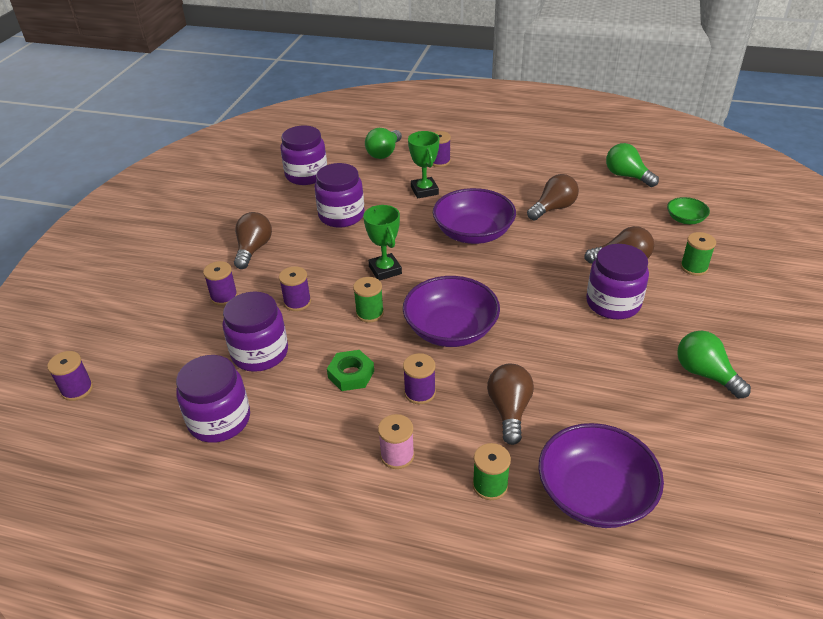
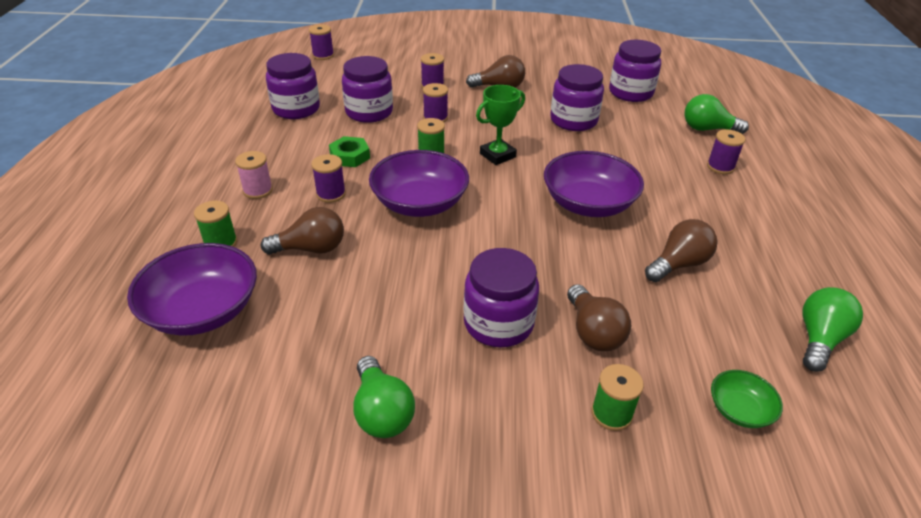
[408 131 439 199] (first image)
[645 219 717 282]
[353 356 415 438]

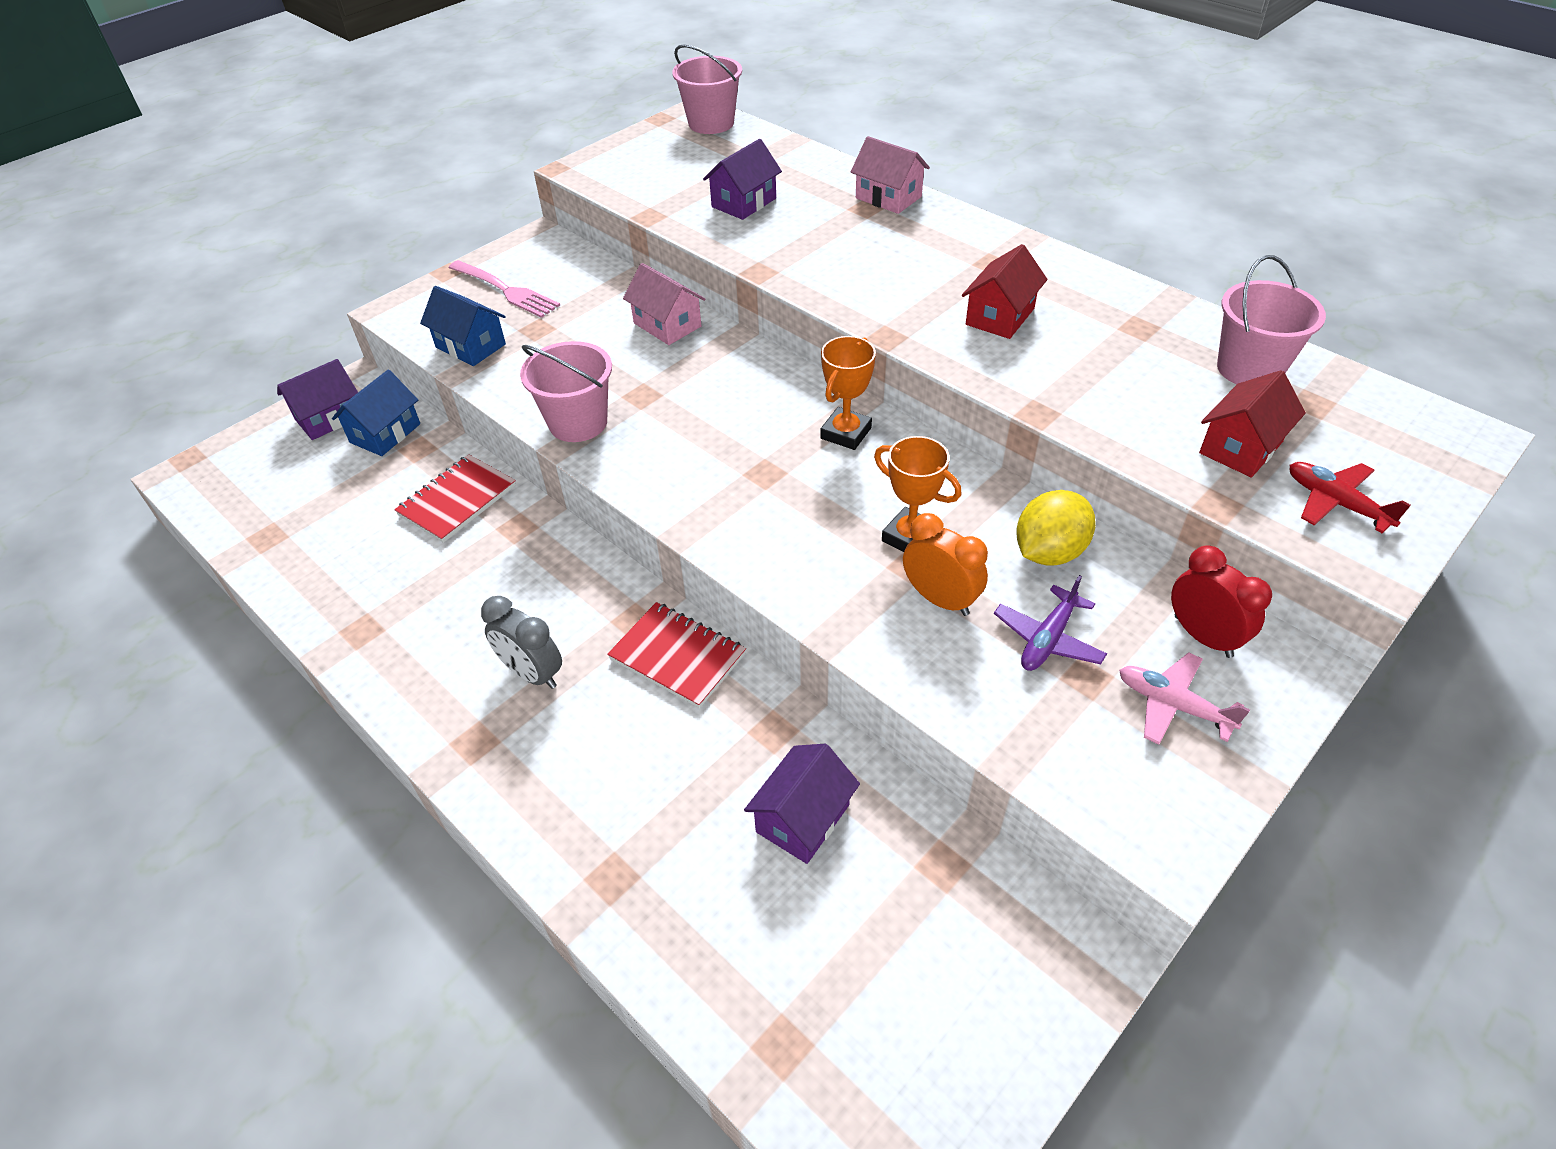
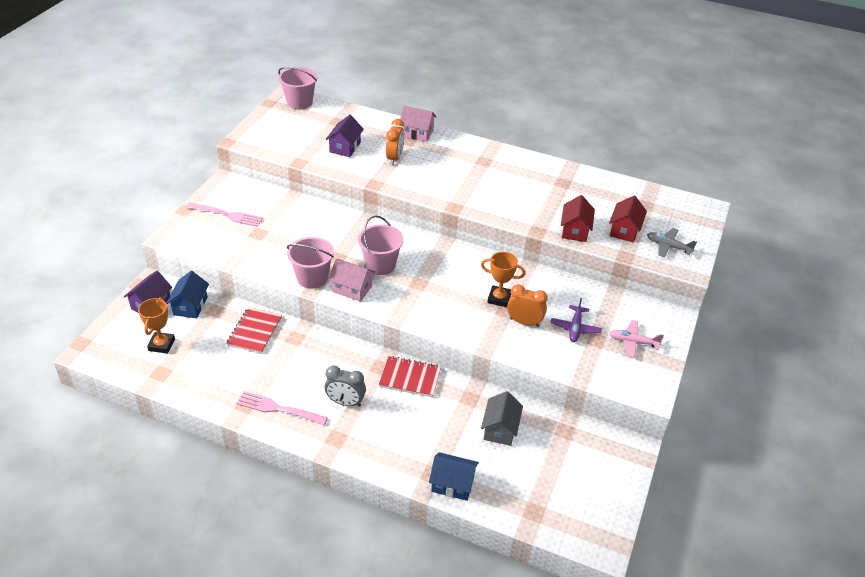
[561 195 595 242]
[358 216 404 275]
[328 259 375 302]
[429 452 479 501]
[138 297 175 354]
[647 228 697 257]
[1016 490 1096 566] (first image)
[1171 545 1272 658] (first image)
[481 391 523 446]
[386 119 404 165]
[236 391 328 425]

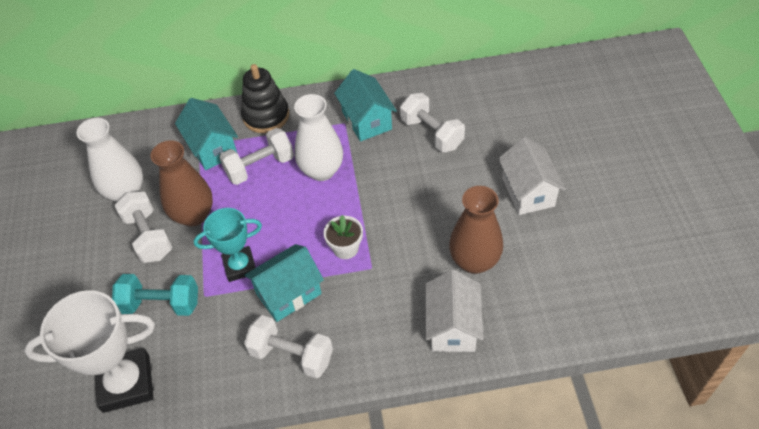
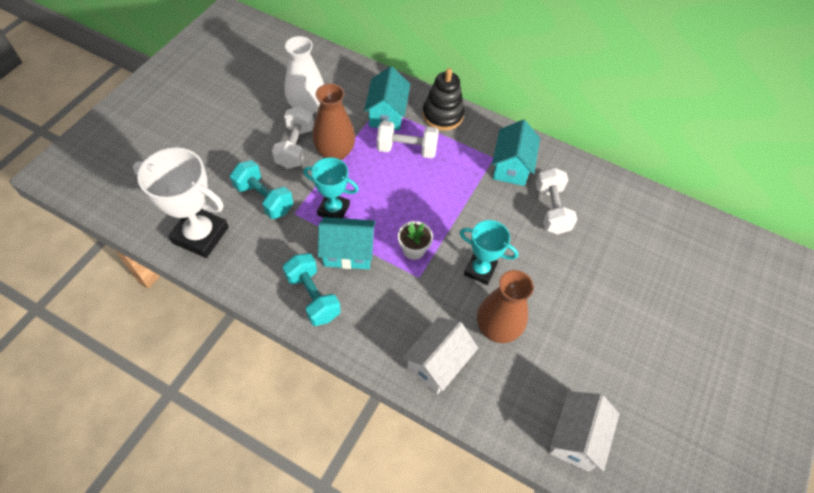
[294 94 343 181] (first image)
[549 391 620 472]
[283 253 341 326]
[460 220 518 285]

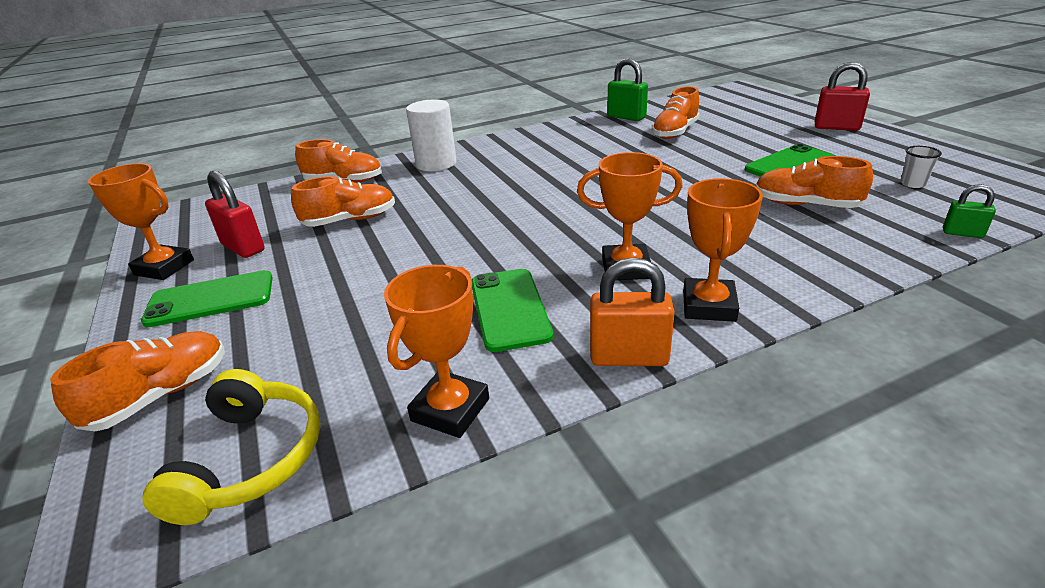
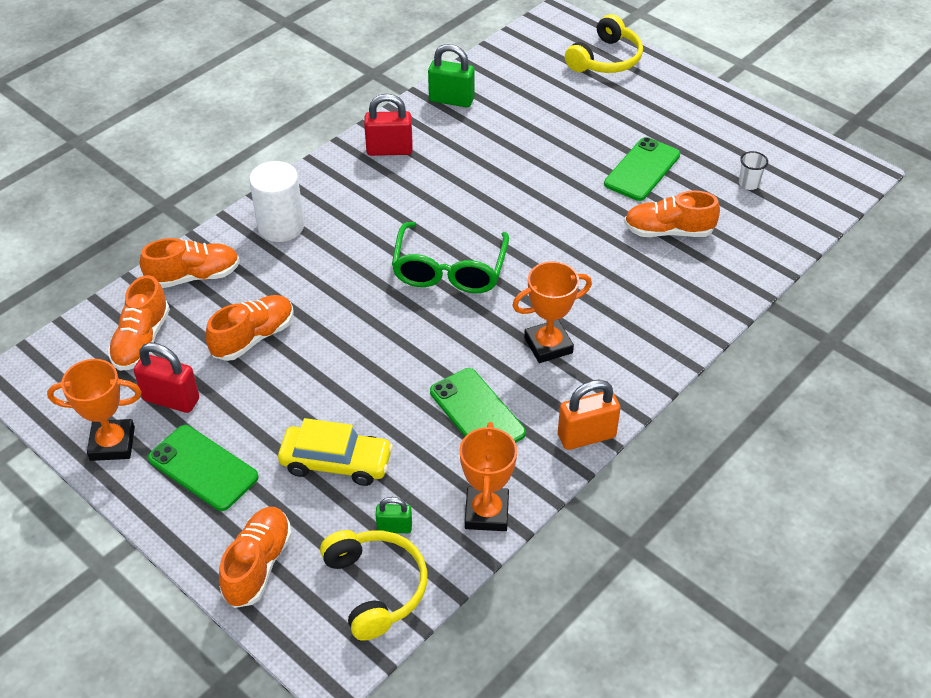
[364 94 413 156]
[108 275 170 371]
[683 178 763 322] (first image)
[376 497 412 533]
[148 425 259 511]
[565 14 643 73]
[392 222 509 293]
[278 418 393 486]

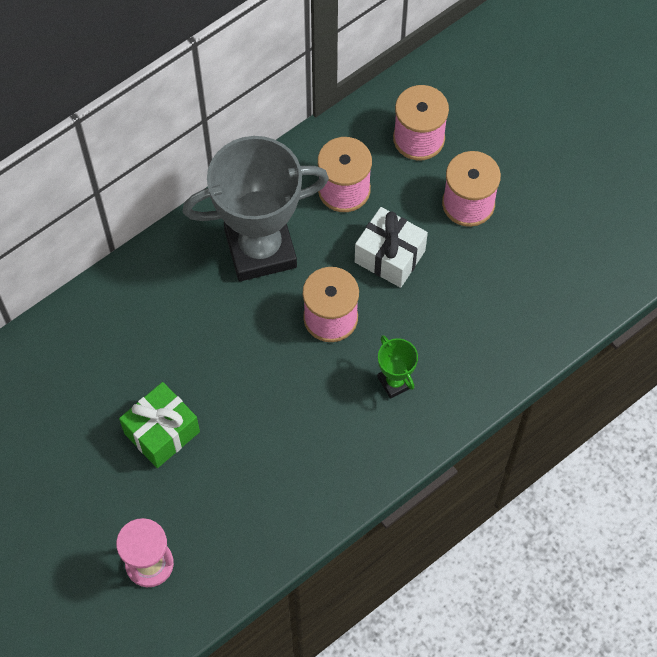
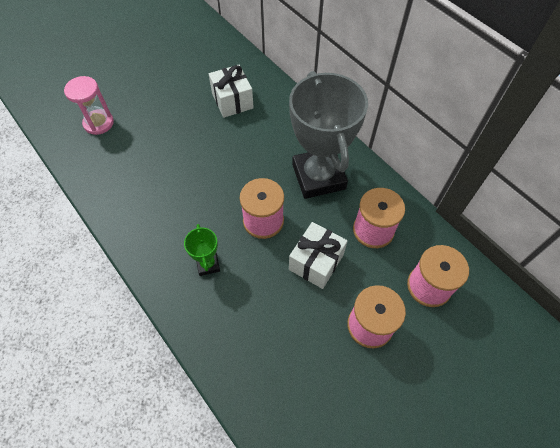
[184 224 220 276]
[119 382 200 468] (first image)
[209 65 254 118]

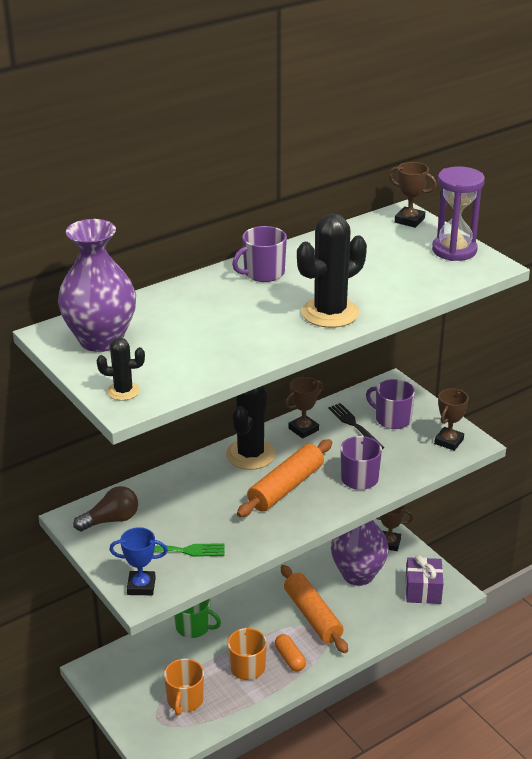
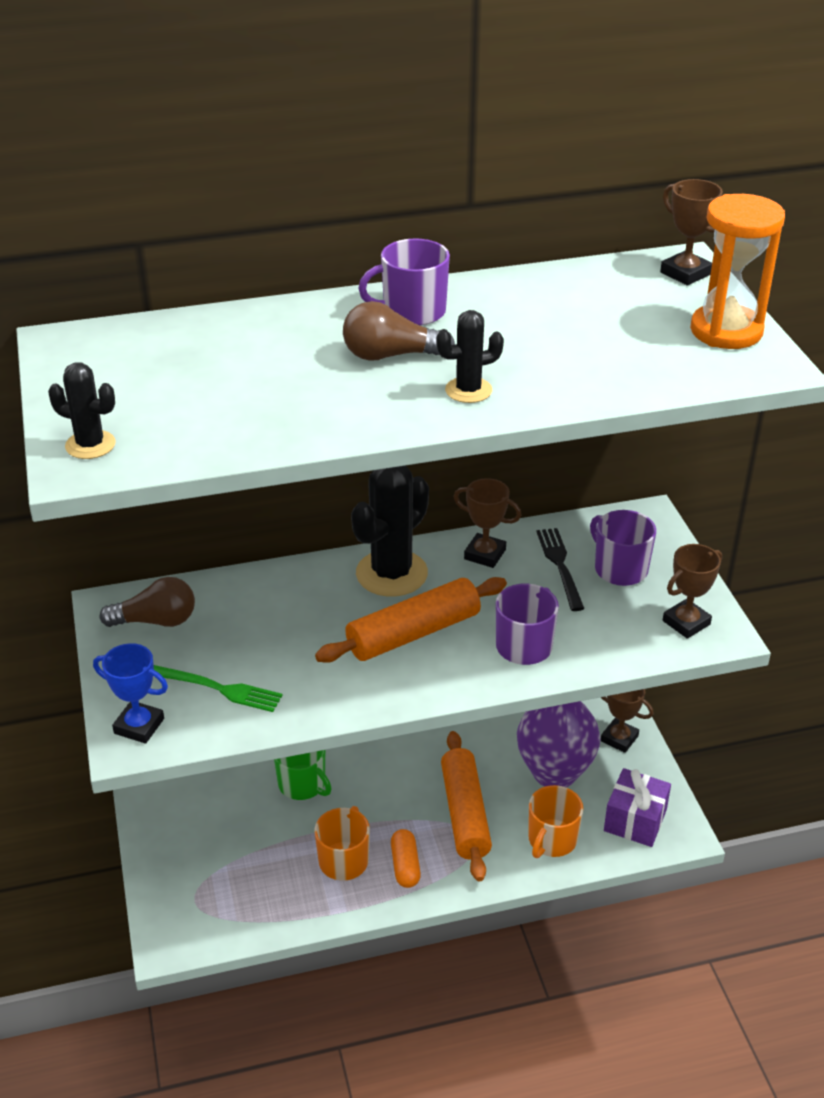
[690 194 785 349]
[436 310 504 403]
[58 219 136 352] (first image)
[454 478 521 568]
[528 785 584 858]
[343 301 455 361]

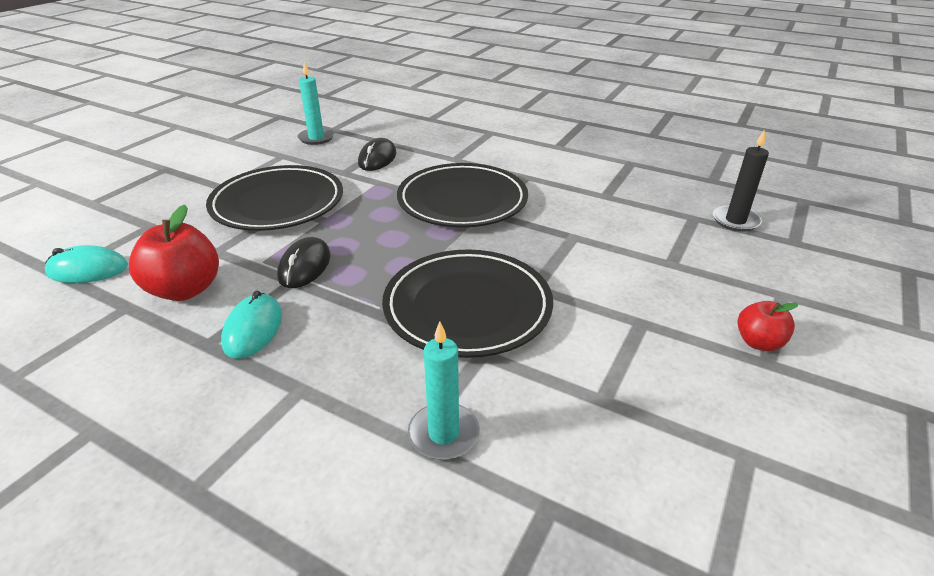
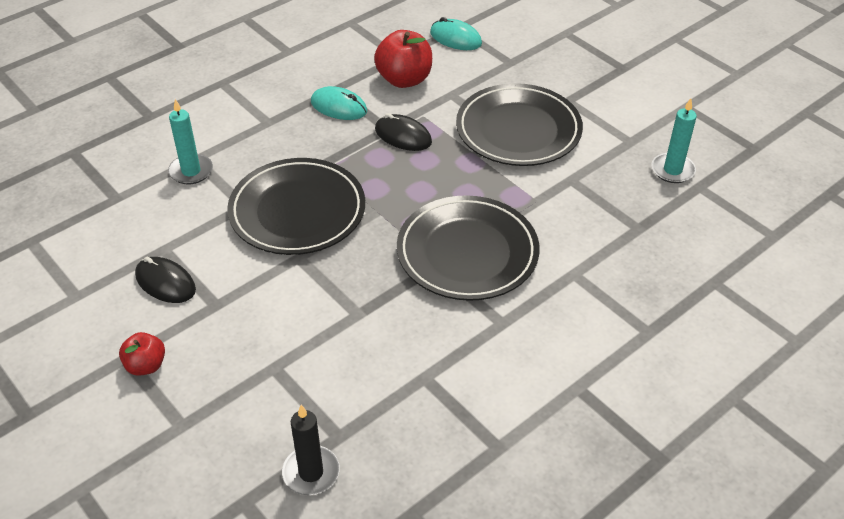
[135 257 196 303]
[430 17 482 50]

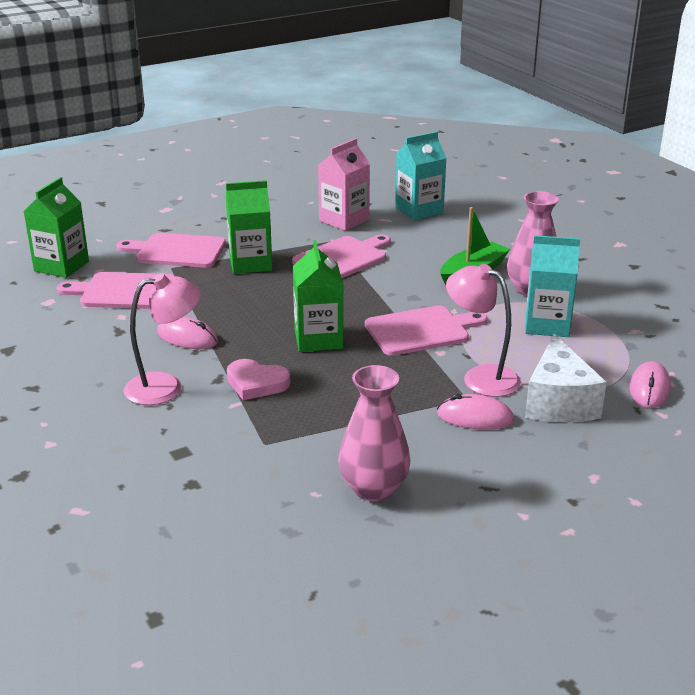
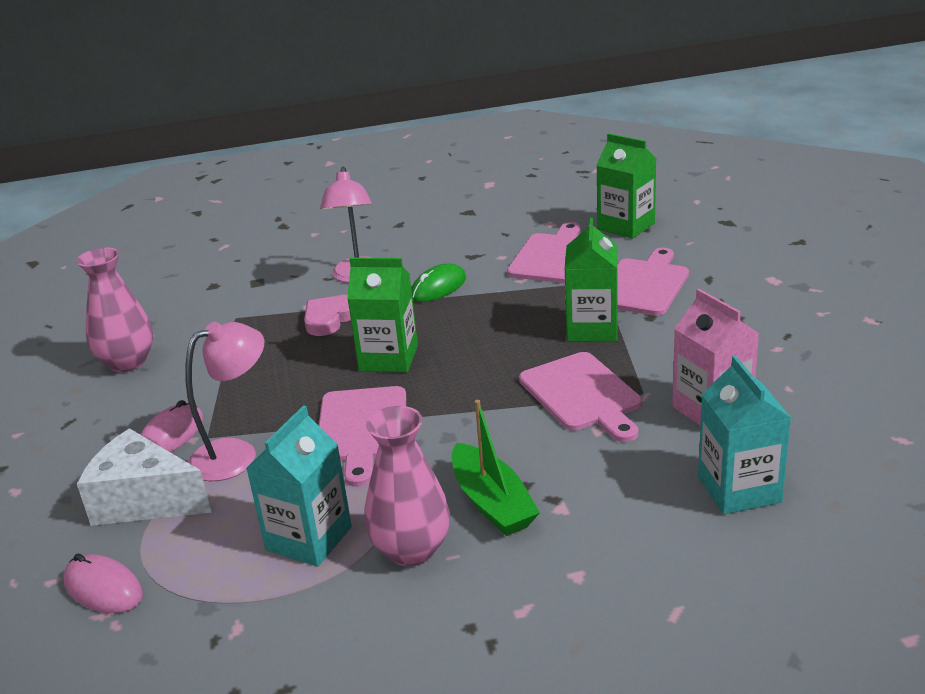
[411 264 466 302]

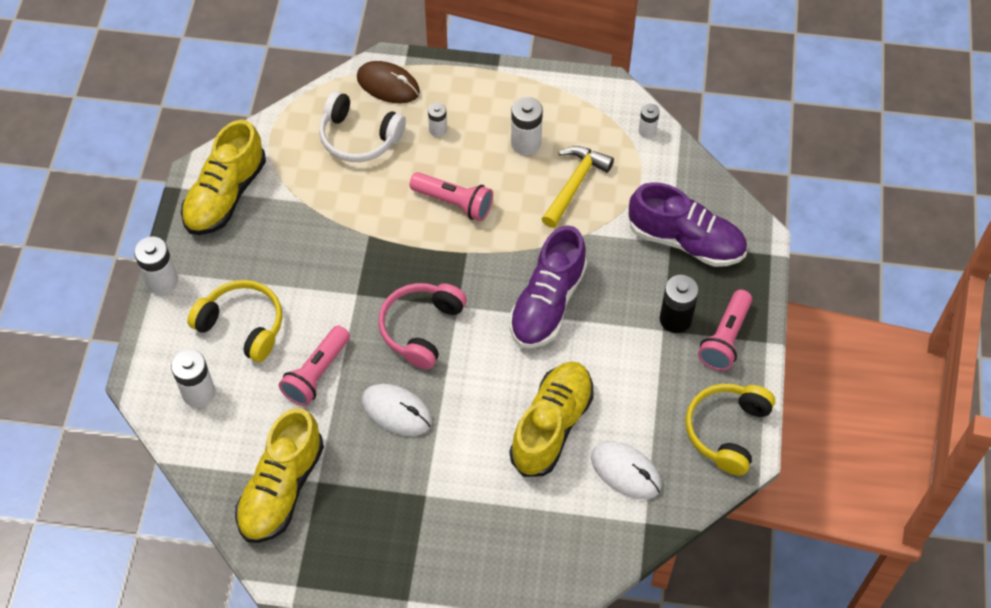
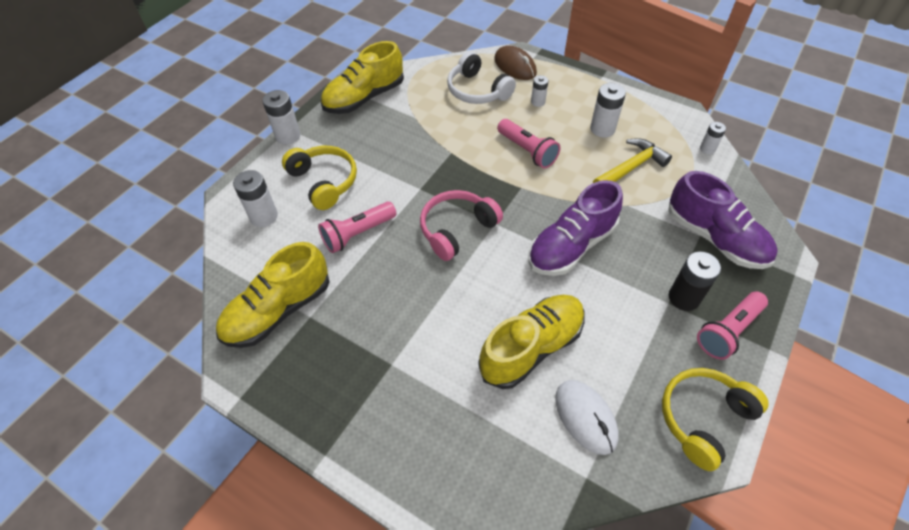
[362 384 432 436] (first image)

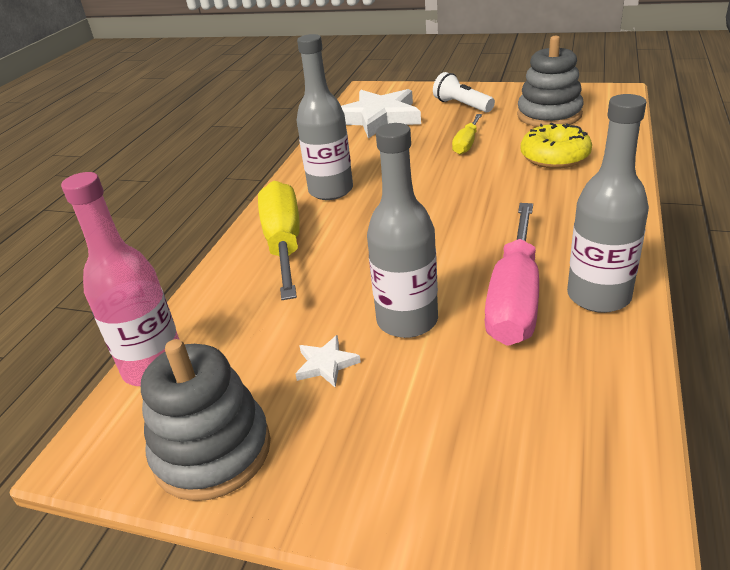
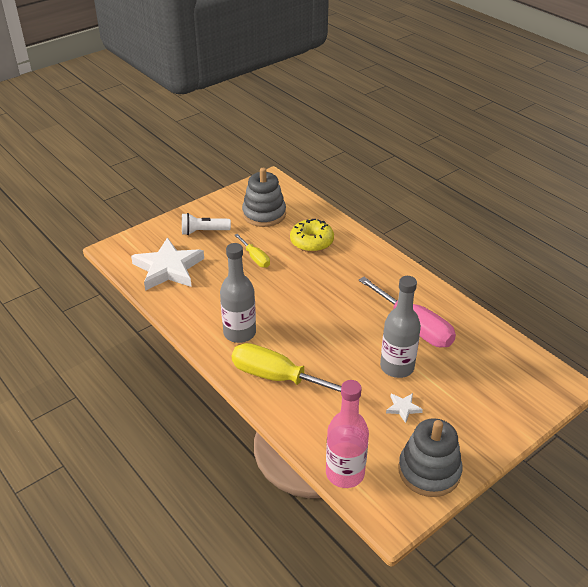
[567 94 649 313] (first image)

